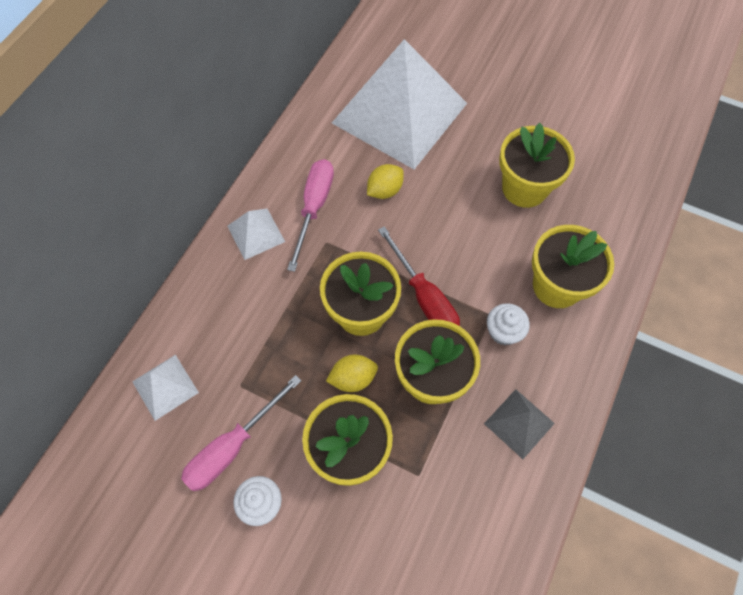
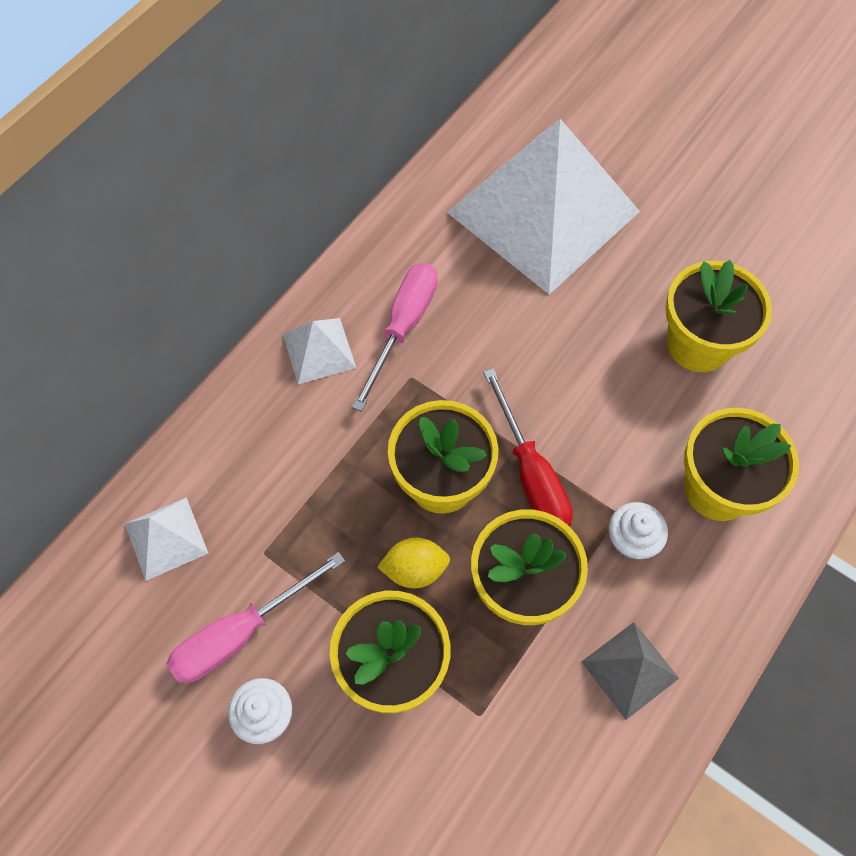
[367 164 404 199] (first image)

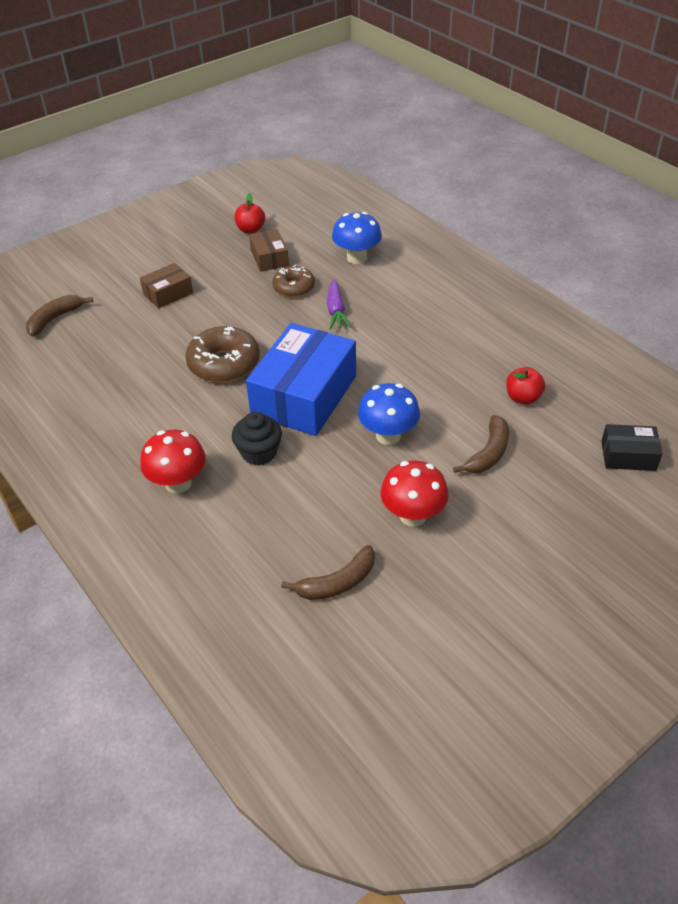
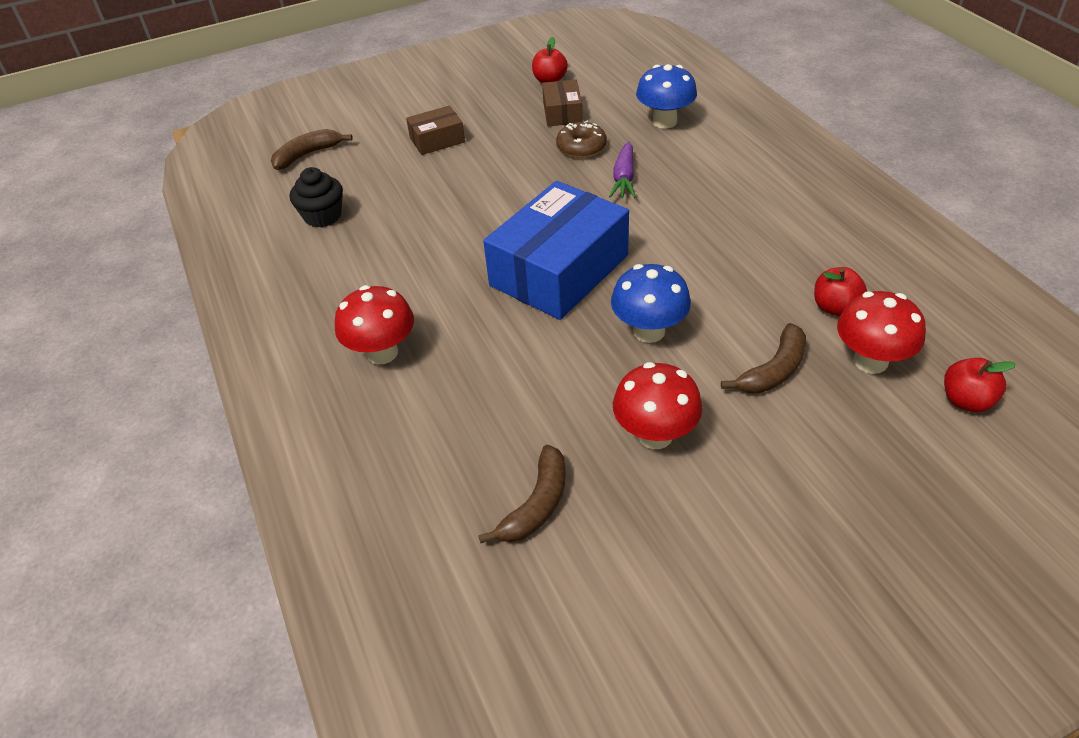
[185 326 260 383] (first image)
[290 167 343 228]
[944 358 1016 412]
[478 445 566 543]
[837 291 926 374]

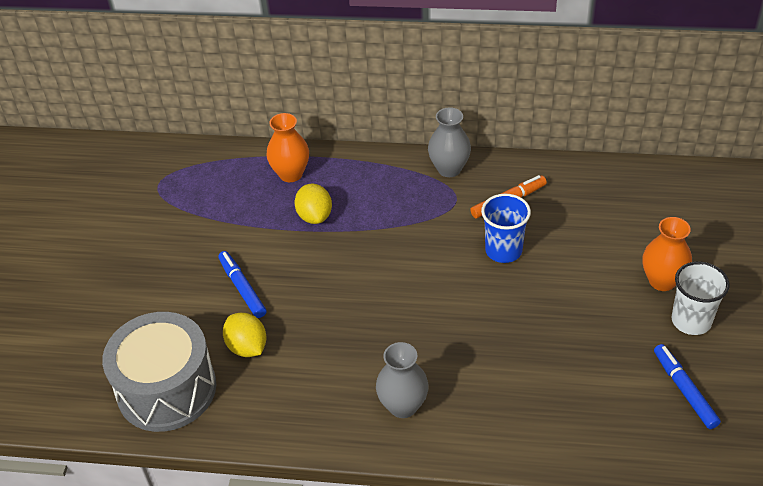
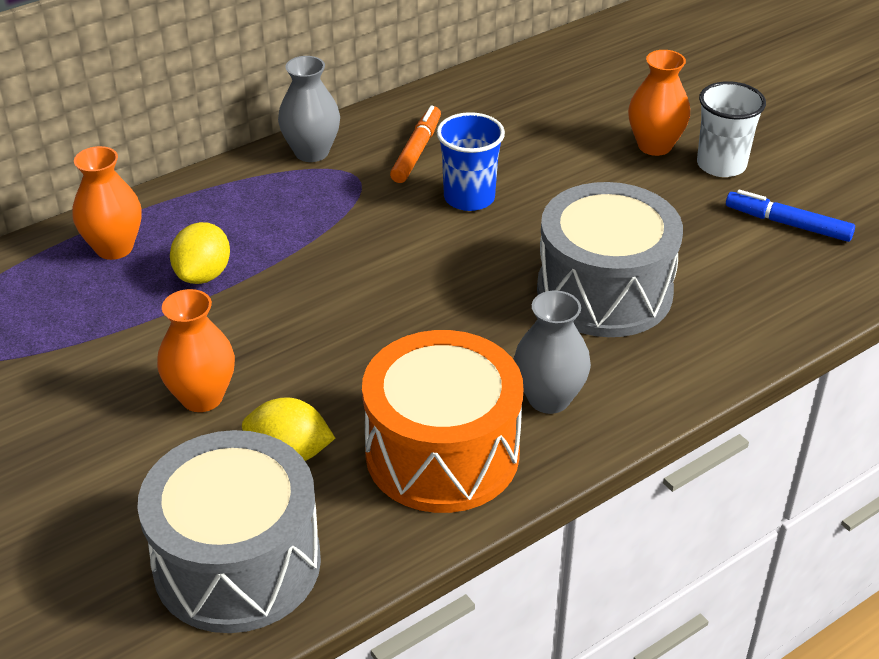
[170 222 230 284]
[157 289 235 412]
[537 182 683 337]
[362 330 523 513]

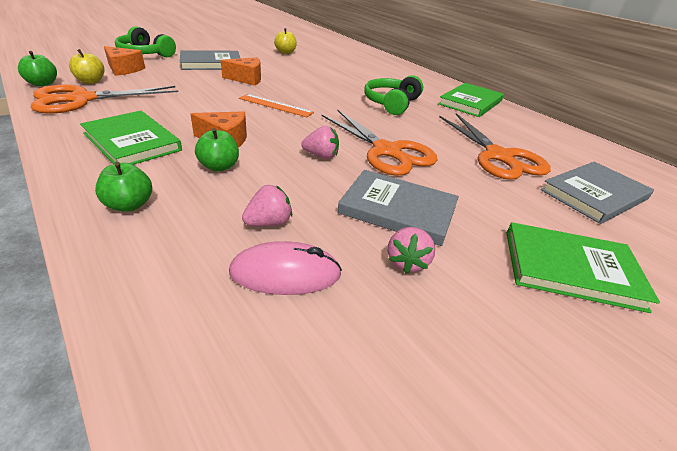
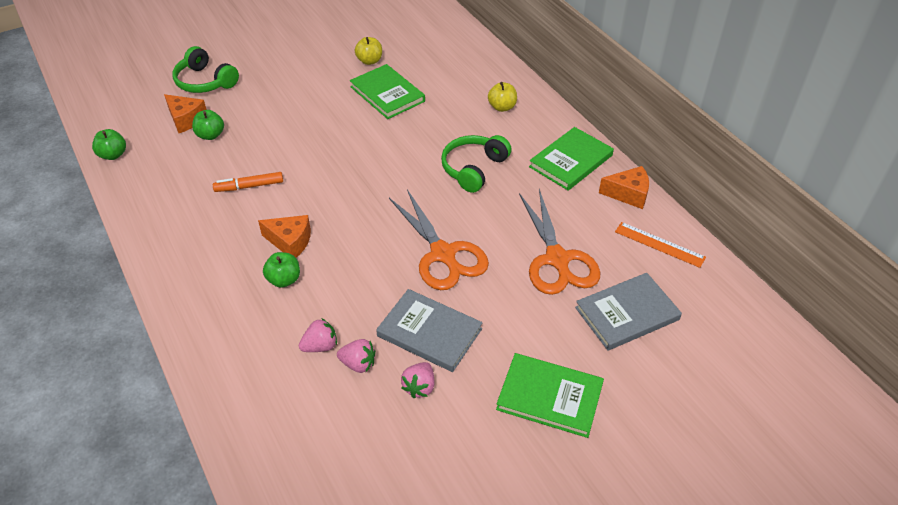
[488 82 517 112]
[180 50 240 70] (first image)
[599 166 649 209]
[31 85 178 114] (first image)
[615 222 706 268]
[350 64 425 119]
[337 339 375 373]
[192 110 224 140]
[229 241 342 295] (first image)
[213 172 283 192]

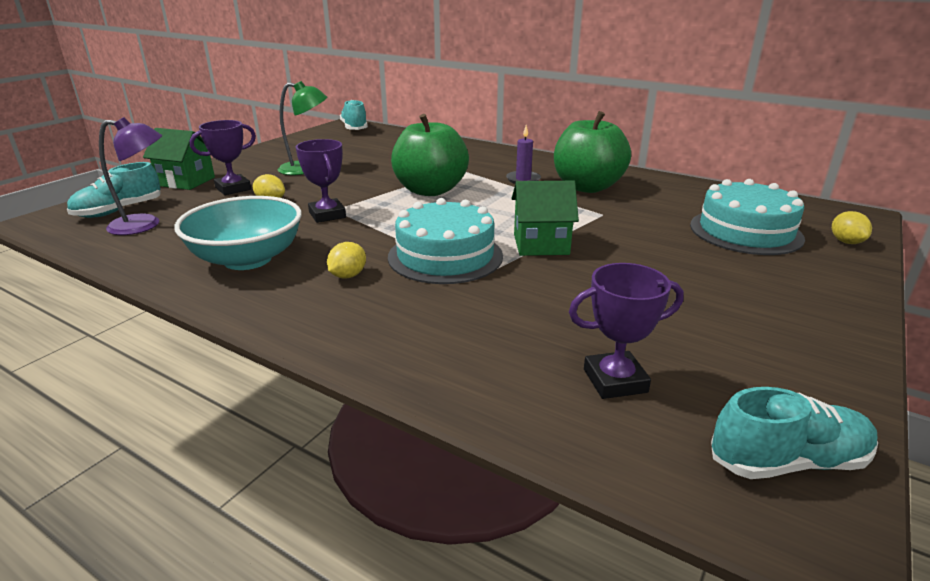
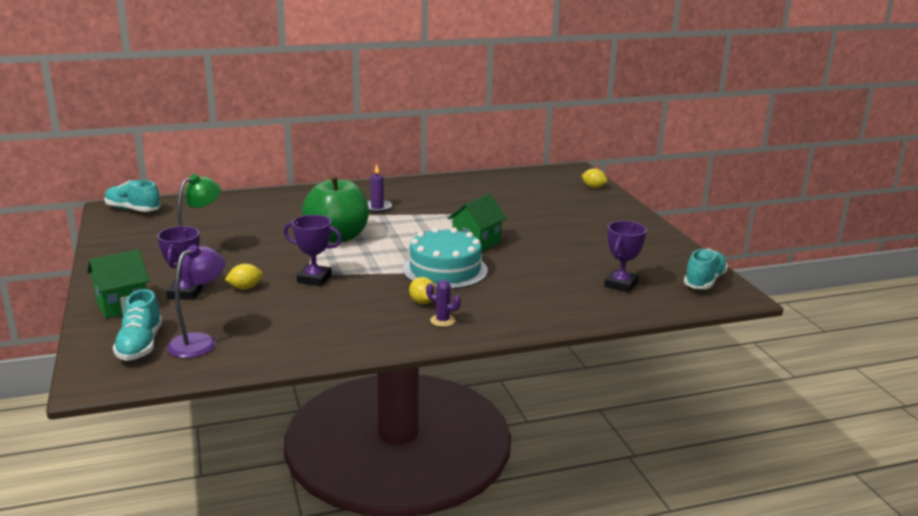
[554 111 631 193] (first image)
[690 179 805 255] (first image)
[174 196 302 270] (first image)
[426 280 461 327]

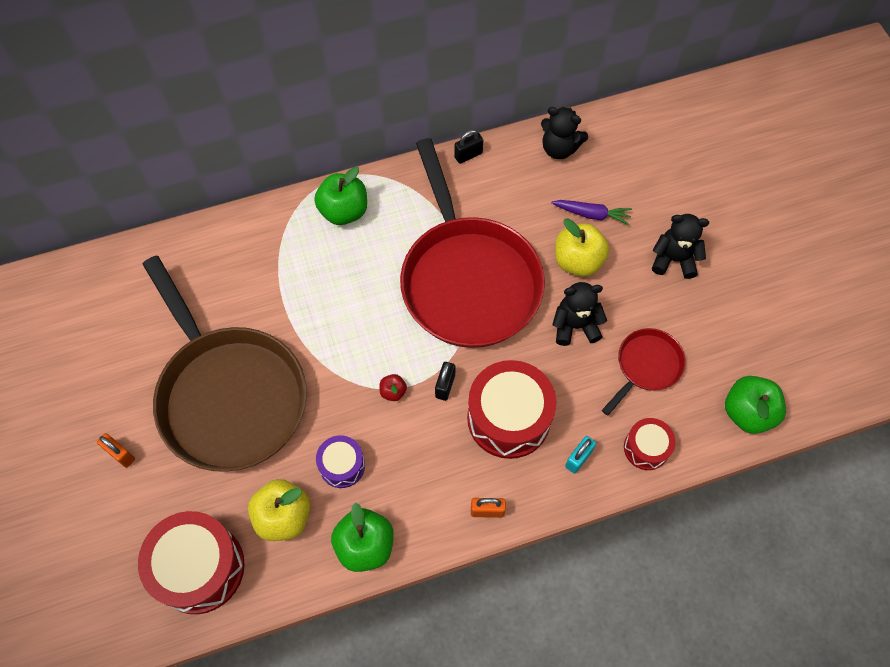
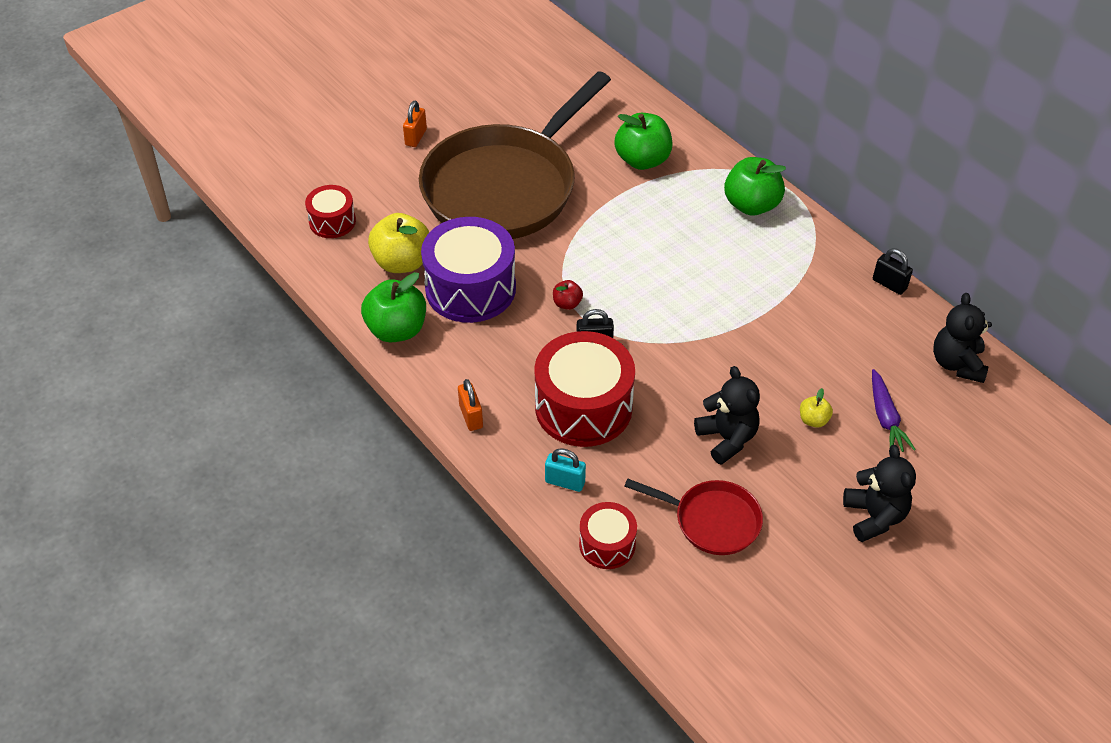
[400 138 545 348] (first image)
[800 388 833 428]
[614 113 672 170]
[421 217 516 323]
[305 185 356 238]

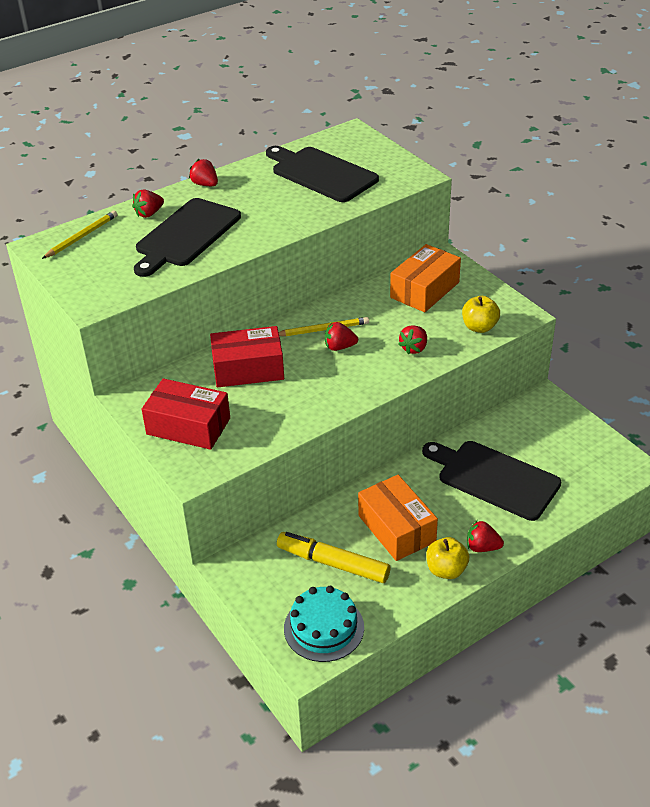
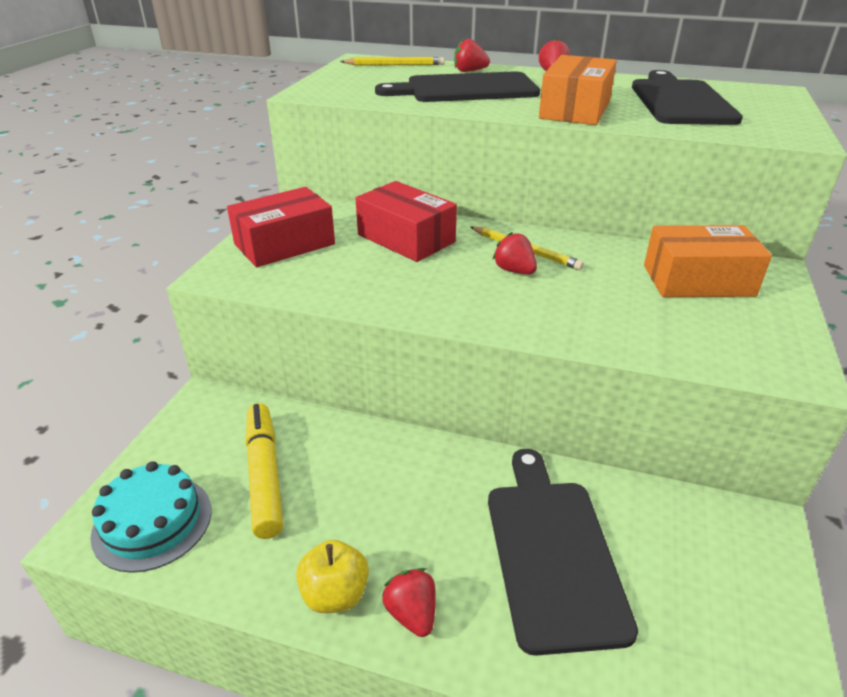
[462 296 500 333] (first image)
[398 325 427 354] (first image)
[227 187 335 267]
[539 55 617 125]

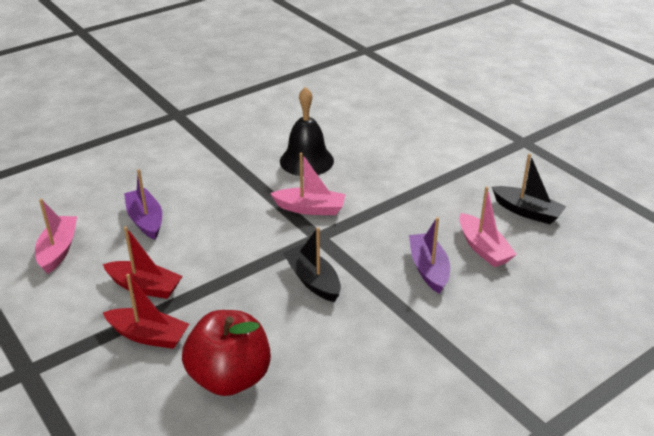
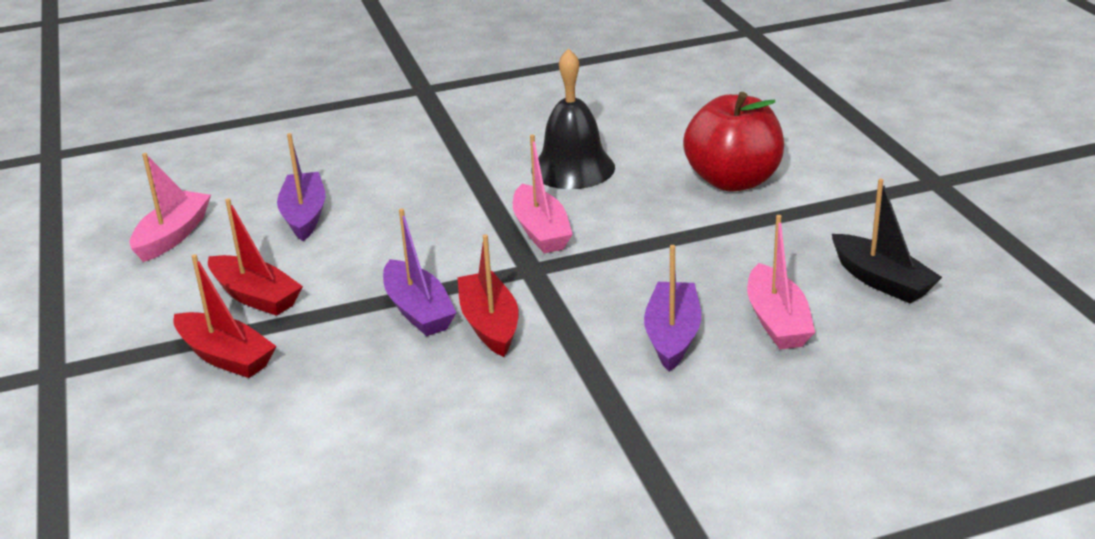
[513 135 573 254]
[457 234 518 357]
[683 92 784 192]
[383 208 456 336]

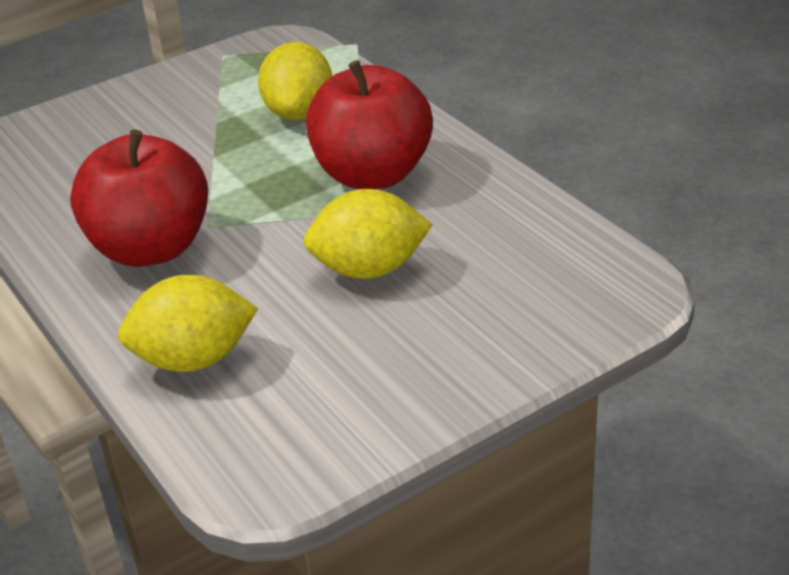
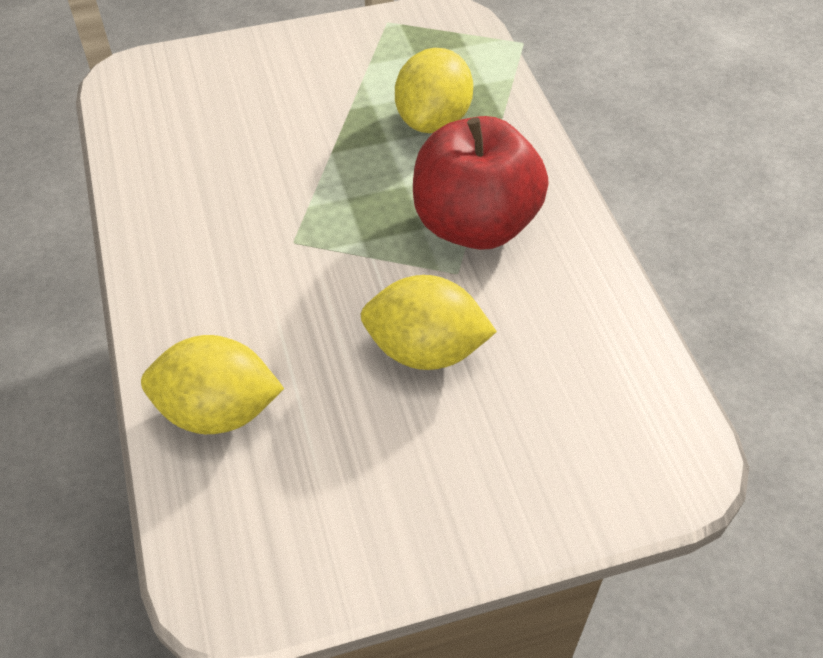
[70 129 208 267] (first image)

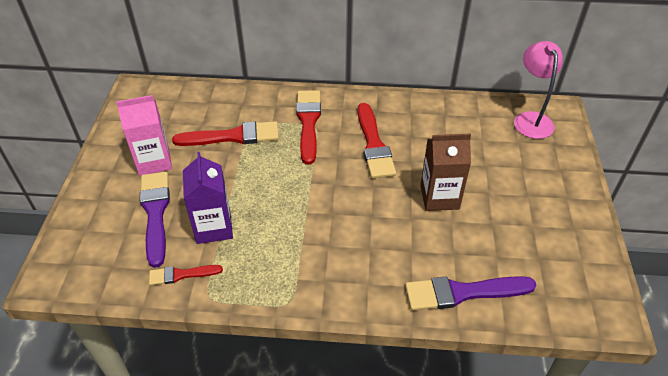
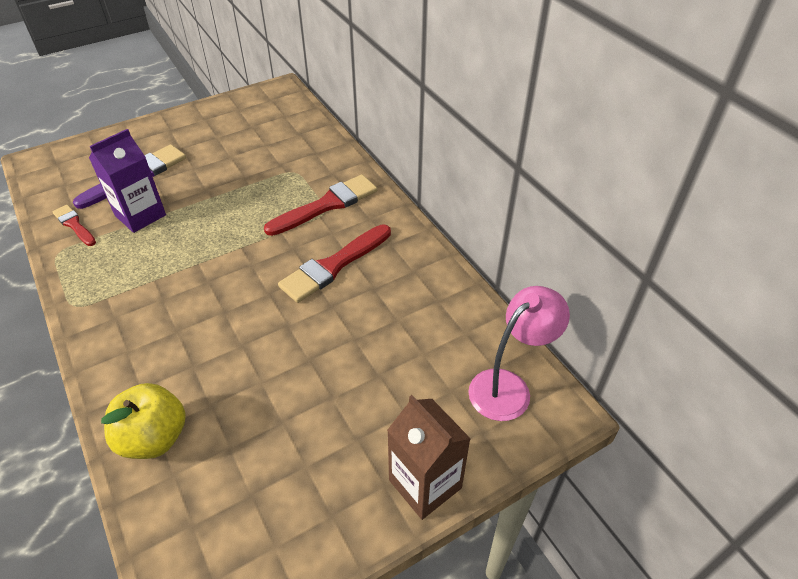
[116 95 172 176] (first image)
[172 121 279 146] (first image)
[387 395 471 520]
[101 383 186 459]

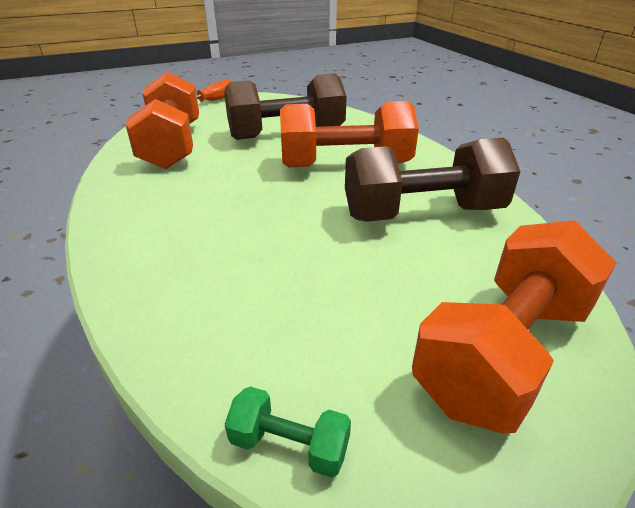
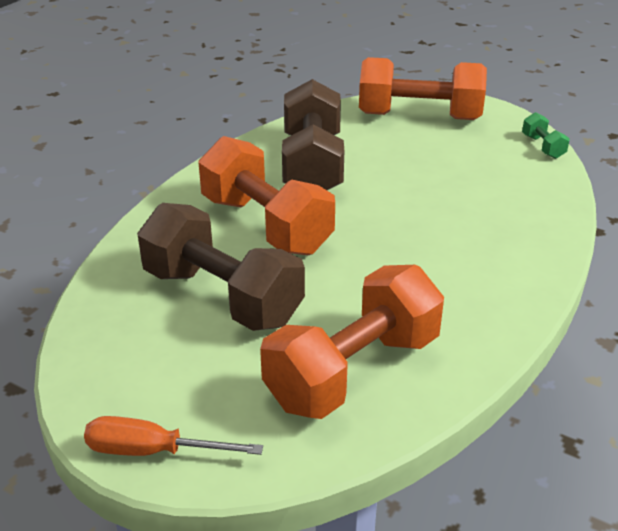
[282 79 344 190]

